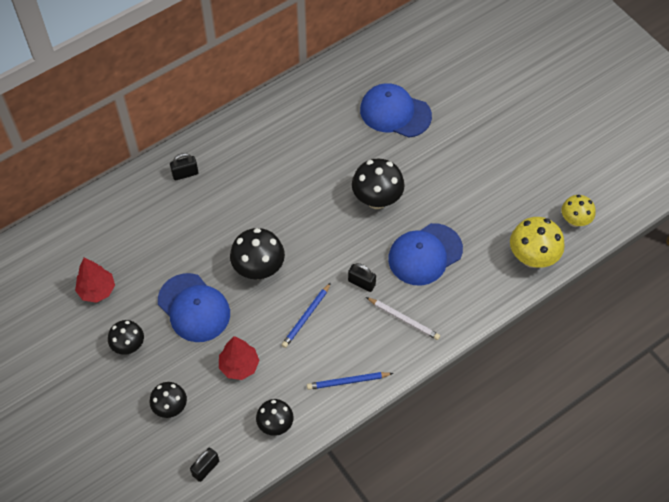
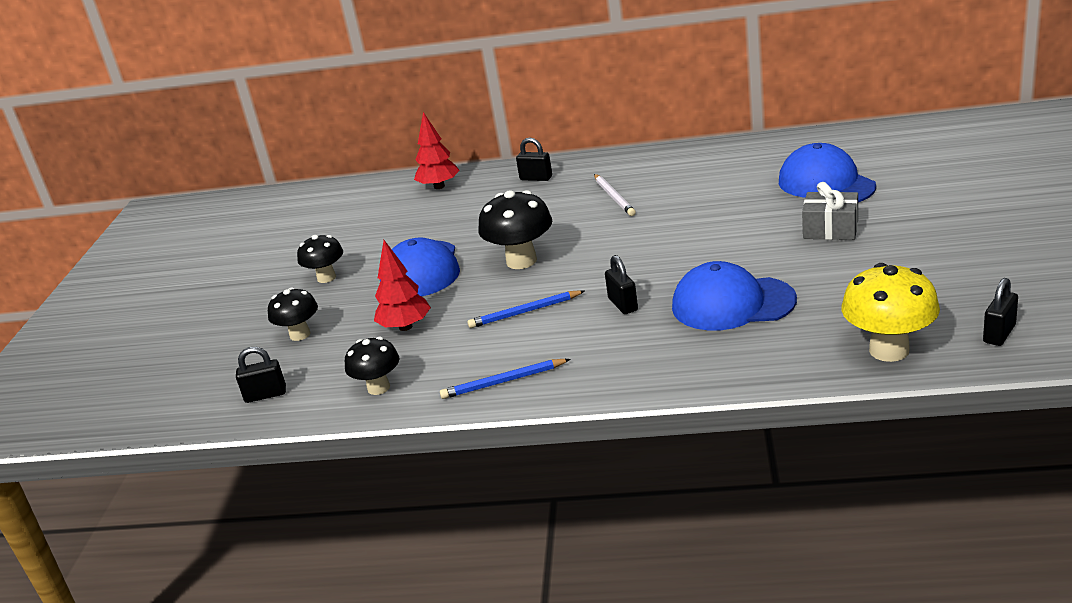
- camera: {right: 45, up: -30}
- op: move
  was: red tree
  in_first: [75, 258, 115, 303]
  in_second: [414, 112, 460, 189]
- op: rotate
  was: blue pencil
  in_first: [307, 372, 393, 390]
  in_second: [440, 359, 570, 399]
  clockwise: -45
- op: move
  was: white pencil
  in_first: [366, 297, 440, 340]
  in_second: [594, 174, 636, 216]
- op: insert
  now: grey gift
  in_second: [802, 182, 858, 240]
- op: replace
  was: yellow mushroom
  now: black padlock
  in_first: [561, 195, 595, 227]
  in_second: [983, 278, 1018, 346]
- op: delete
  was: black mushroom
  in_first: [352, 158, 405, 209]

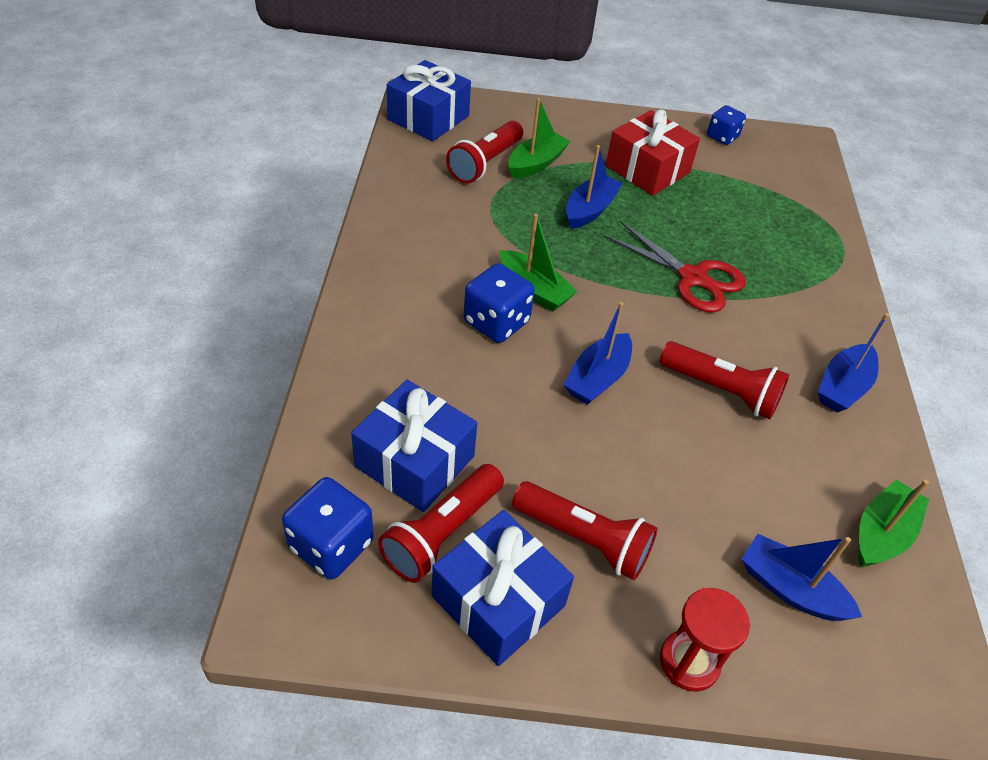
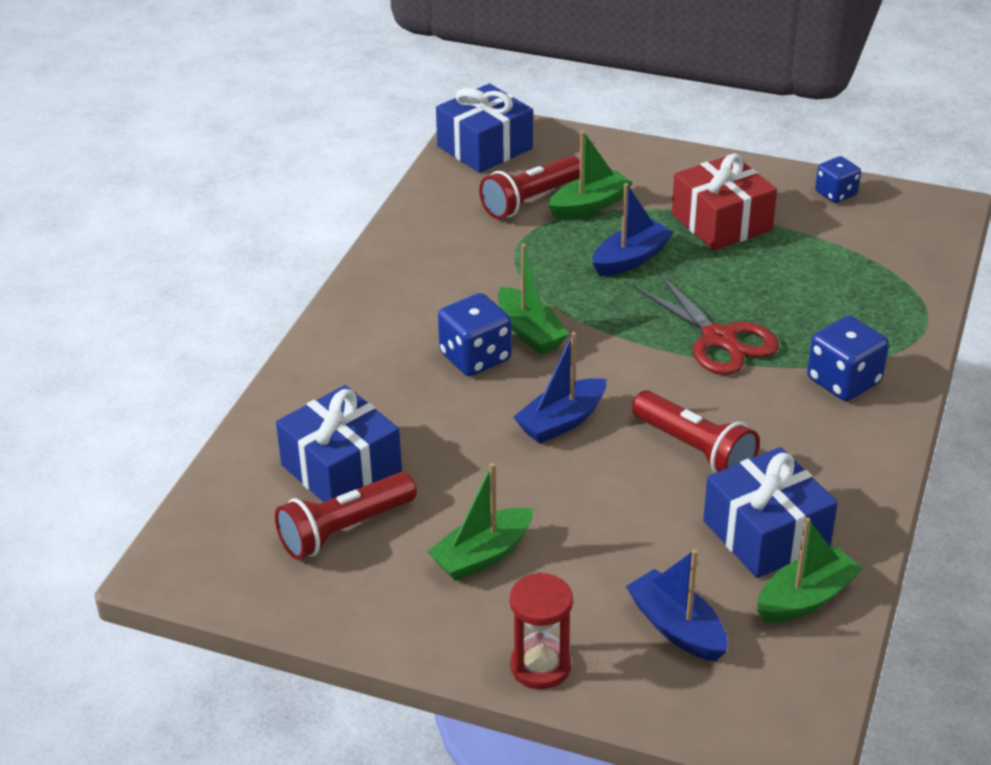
- camera: {right: 20, up: -10}
- op: replace
  was: red flashlight
  now: green boat
  in_first: [512, 481, 658, 580]
  in_second: [427, 463, 533, 581]
- op: move
  was: blue gift
  in_first: [432, 510, 574, 666]
  in_second: [703, 447, 838, 578]
- op: move
  was: blue dice
  in_first: [282, 477, 374, 579]
  in_second: [807, 316, 889, 401]
- op: delete
  was: blue boat
  in_first: [818, 313, 889, 413]

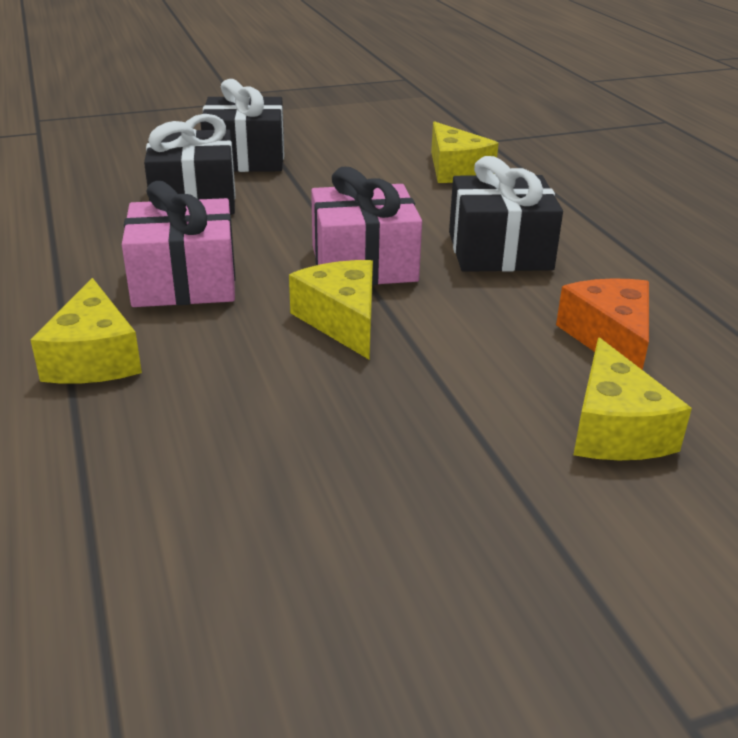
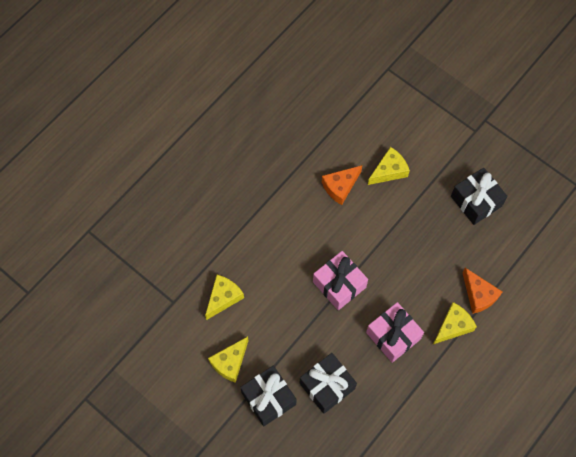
- camera: {right: -120, up: 35}
- op: move
  was: yellow cheese
  in_first: [289, 260, 373, 360]
  in_second: [208, 337, 249, 383]
- op: move
  was: black gift
  in_first: [449, 156, 563, 272]
  in_second: [451, 168, 508, 225]
- op: insert
  now: orange cheese
  in_second: [462, 268, 503, 314]

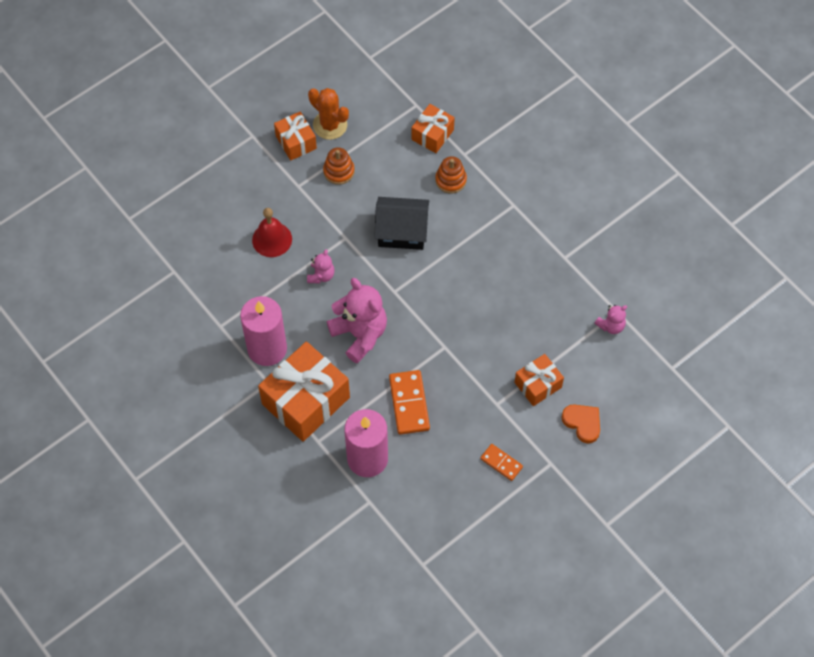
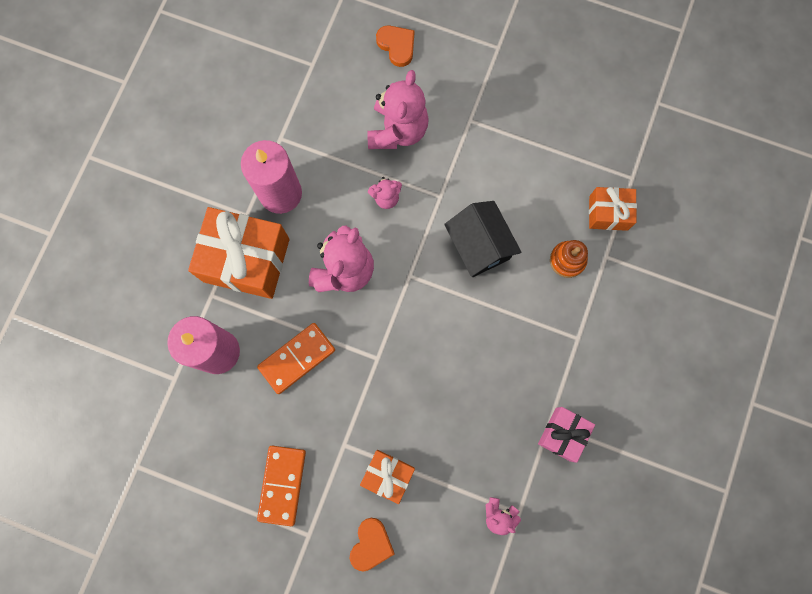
- camera: {right: 60, up: 15}
- op: resize
  was: orange domino
  in_first: [480, 444, 523, 481]
  in_second: [257, 446, 306, 526]
  ratio: 1.66
- op: replace
  was: red bell
  now: pink teddy bear
  in_first: [252, 208, 292, 257]
  in_second: [367, 70, 429, 149]
- op: insert
  now: orange heart
  in_second: [376, 26, 414, 67]
- op: insert
  now: pink gift
  in_second: [538, 407, 595, 463]
- op: delete
  was: orange gift
  in_first: [274, 111, 317, 161]
- op: delete
  was: orange cactus
  in_first: [308, 88, 349, 140]
- op: delete
  was: orange stacking toy
  in_first: [323, 147, 355, 185]

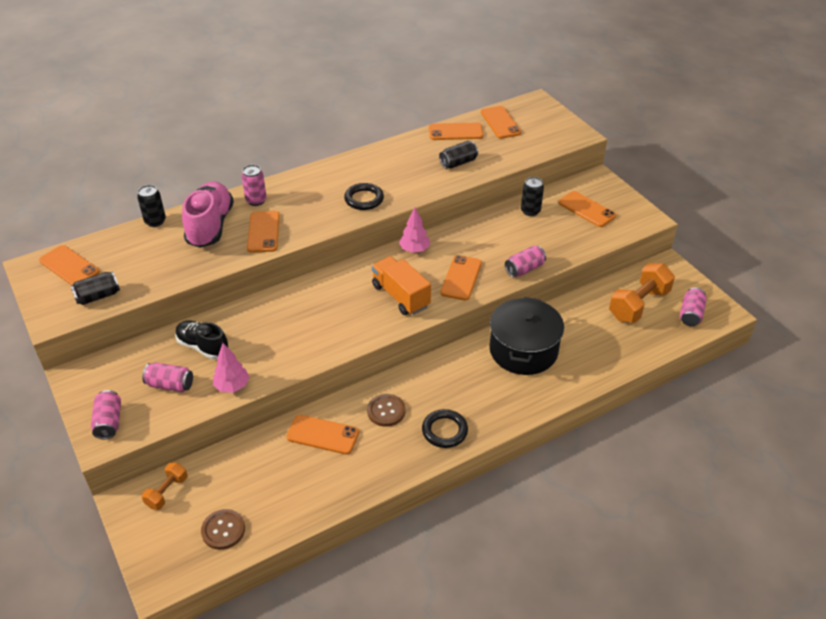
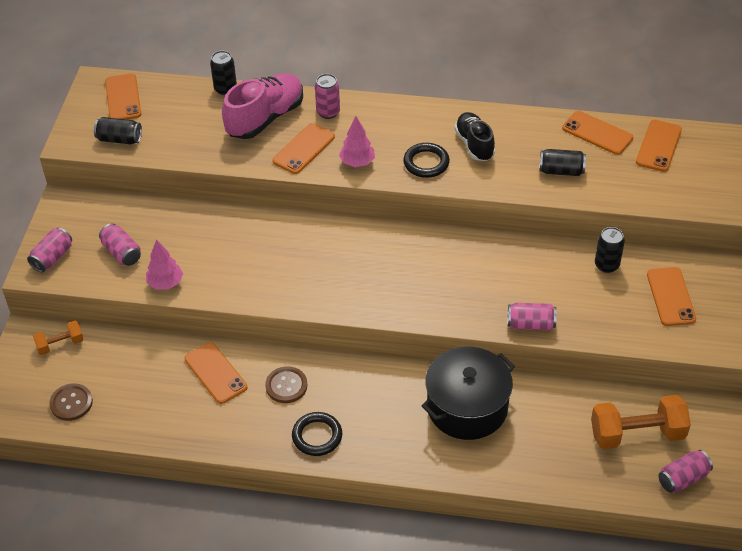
- camera: {right: 40, up: 5}
- op: move
  was: pink tree
  in_first: [399, 207, 430, 253]
  in_second: [339, 116, 375, 167]
- op: move
  was: black shoe
  in_first: [175, 321, 229, 359]
  in_second: [454, 112, 495, 161]
- op: delete
  was: orange truck
  in_first: [372, 256, 431, 315]
- op: delete
  was: orange phone
  in_first: [441, 255, 482, 301]

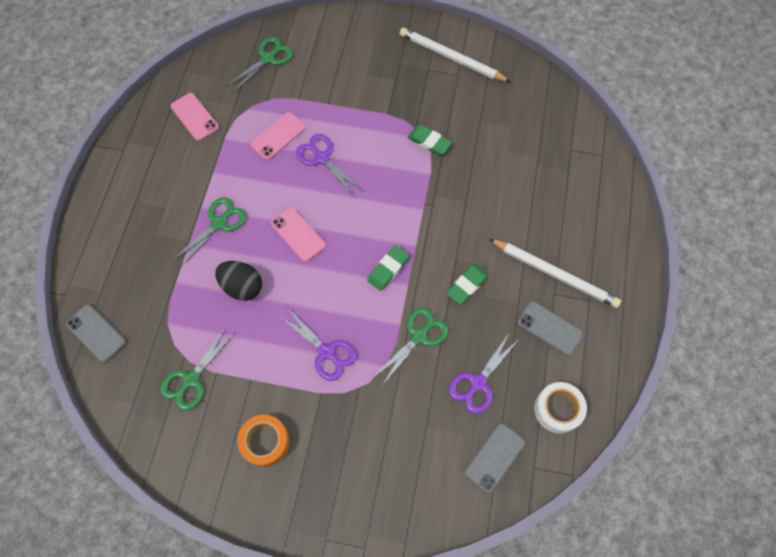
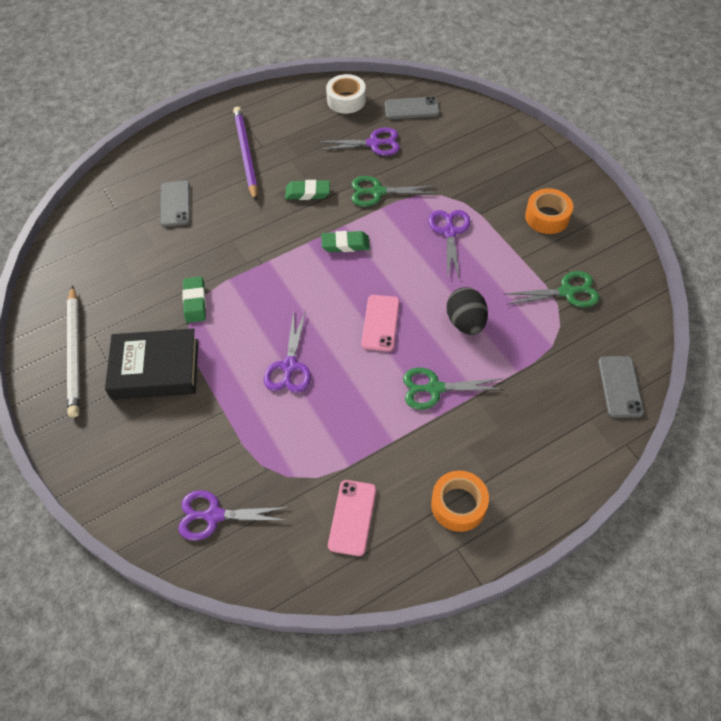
- camera: {right: -130, up: -10}
- op: insert
  now: black book
  in_second: [105, 328, 198, 400]
- op: move
  was: grey phone
  in_first: [517, 301, 583, 356]
  in_second: [160, 180, 190, 227]
- op: recolor
  was: green scissors
  now: purple scissors
  in_first: [226, 37, 293, 93]
  in_second: [178, 490, 290, 541]
- op: recolor
  was: white pencil
  now: purple pencil
  in_first: [489, 239, 621, 308]
  in_second: [233, 107, 258, 201]
- op: insert
  now: orange tape
  in_second: [431, 471, 489, 532]
- op: delete
  was: pink phone
  in_first: [250, 112, 306, 160]

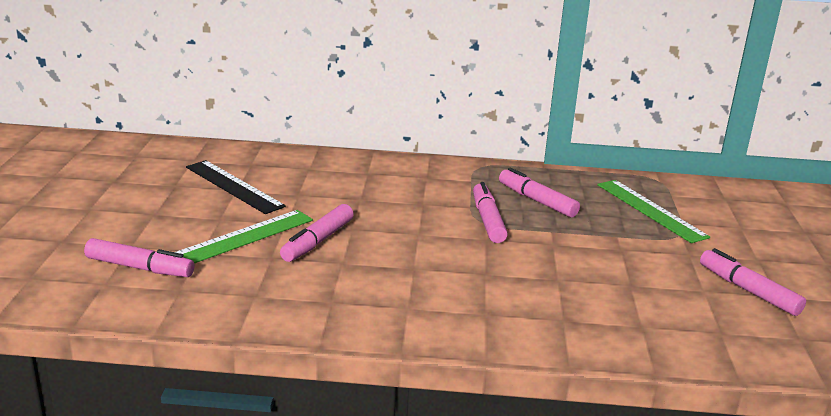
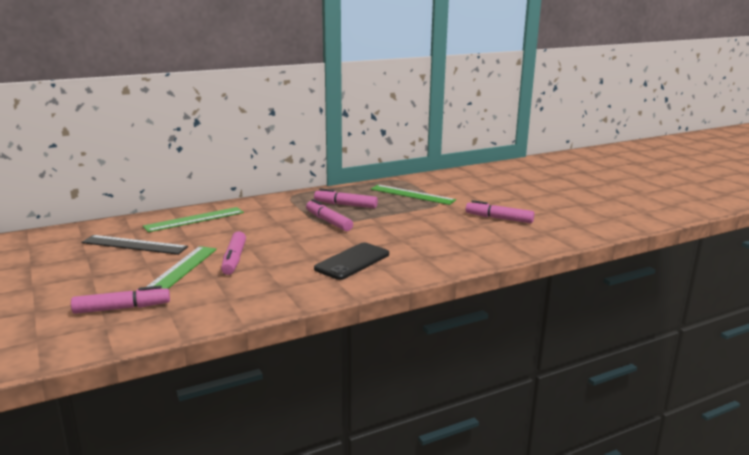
- camera: {right: -30, up: -5}
- op: insert
  now: green ruler
  in_second: [143, 207, 244, 232]
- op: insert
  now: black phone
  in_second: [314, 243, 389, 280]

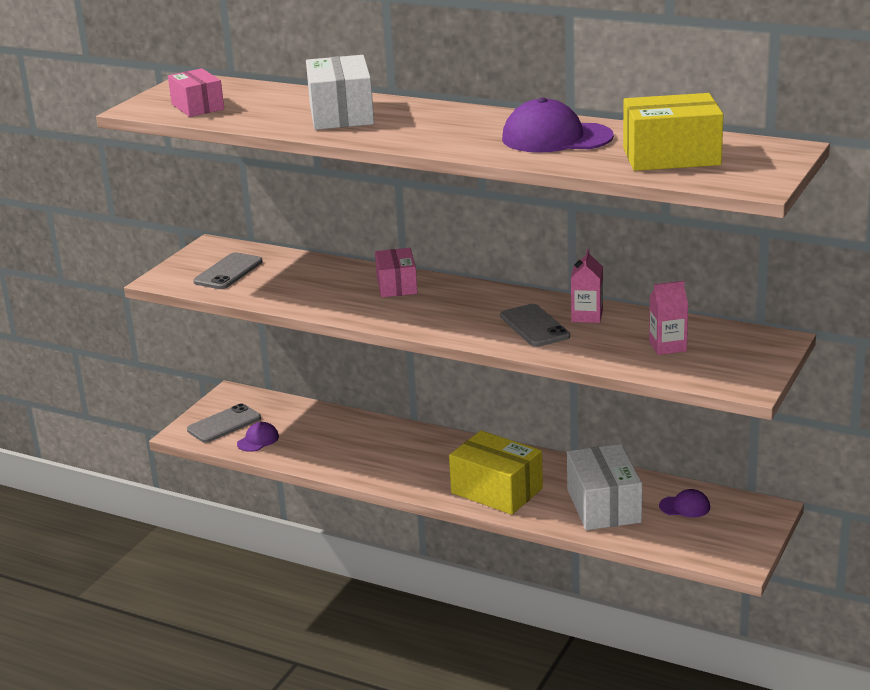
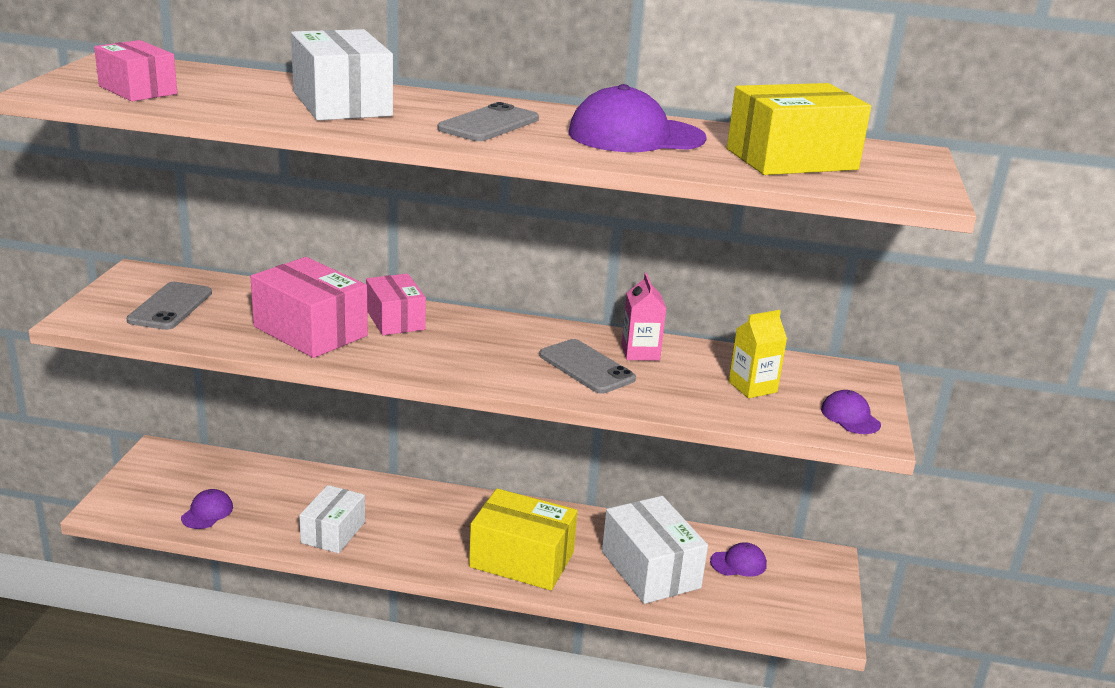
- camera: {right: -20, up: 0}
- op: insert
  now: pink box
  in_second: [250, 257, 368, 358]
- op: insert
  now: white box
  in_second: [299, 485, 365, 553]
- op: move
  was: grey phone
  in_first: [187, 403, 261, 443]
  in_second: [438, 102, 539, 141]
- op: recolor
  was: pink carton
  now: yellow carton
  in_first: [649, 281, 688, 355]
  in_second: [729, 310, 787, 398]
- op: insert
  now: purple cap
  in_second: [821, 390, 881, 434]

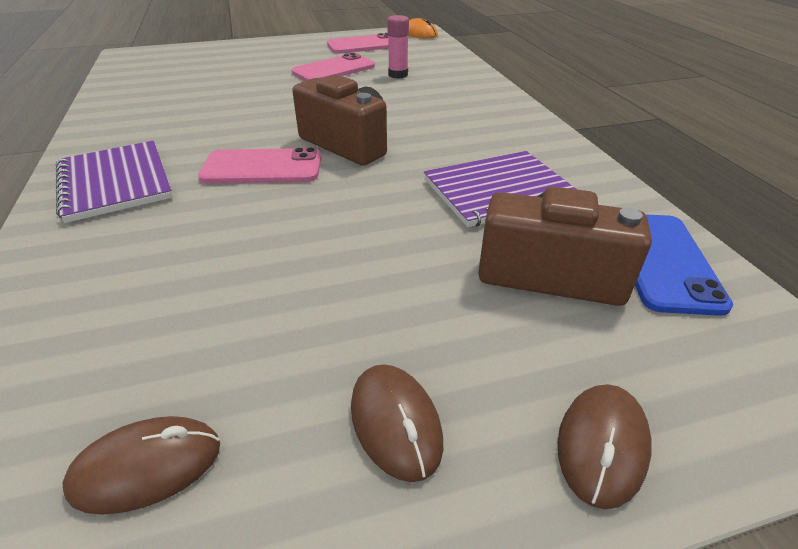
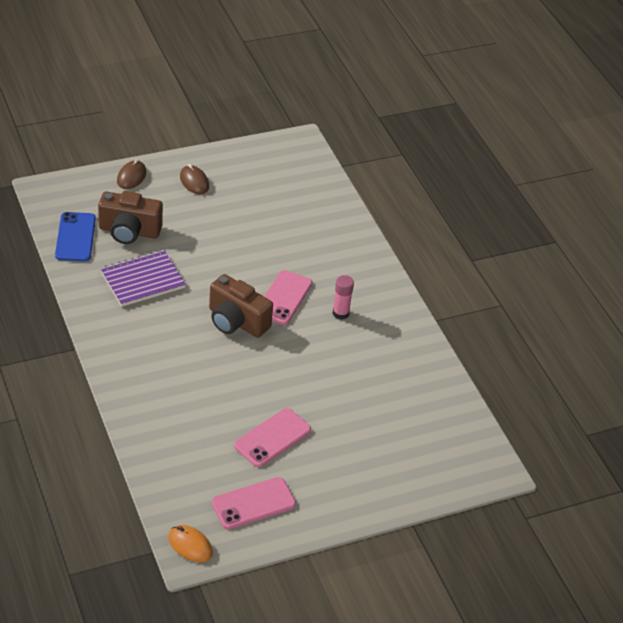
- camera: {right: 170, up: 5}
- op: rotate
  was: pink phone
  in_first: [198, 147, 322, 184]
  in_second: [264, 270, 312, 325]
  clockwise: -60
- op: move
  was: pink glue stick
  in_first: [387, 15, 409, 79]
  in_second: [332, 275, 354, 320]
- op: delete
  was: purple notebook
  in_first: [56, 141, 173, 223]
- op: delete
  was: brown mouse
  in_first: [62, 416, 220, 515]

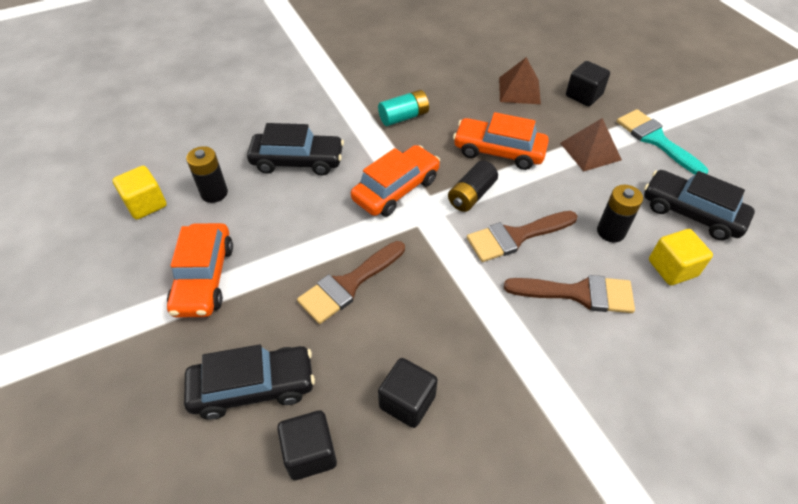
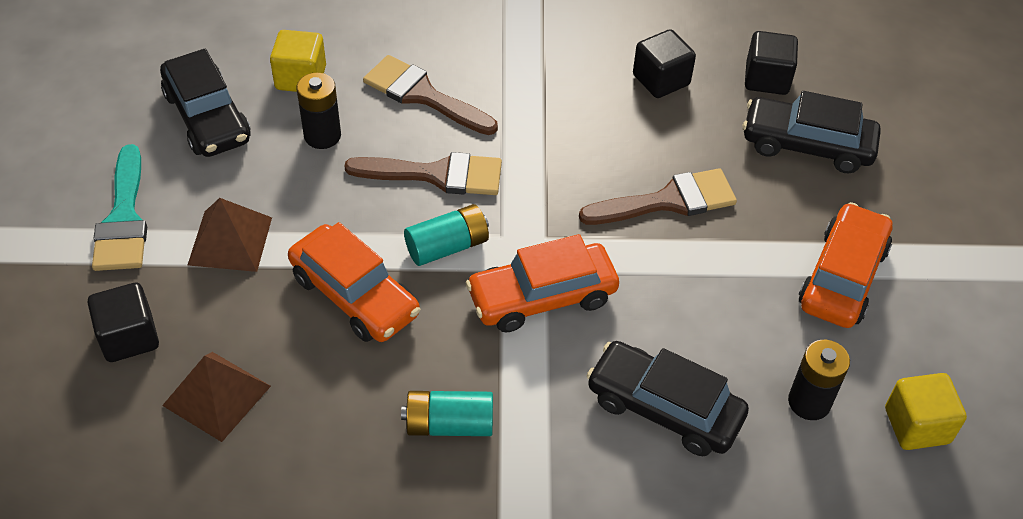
- camera: {right: -155, up: 0}
- op: recolor
  was: black battery
  now: turquoise battery
  in_first: [448, 160, 498, 212]
  in_second: [404, 204, 489, 266]

